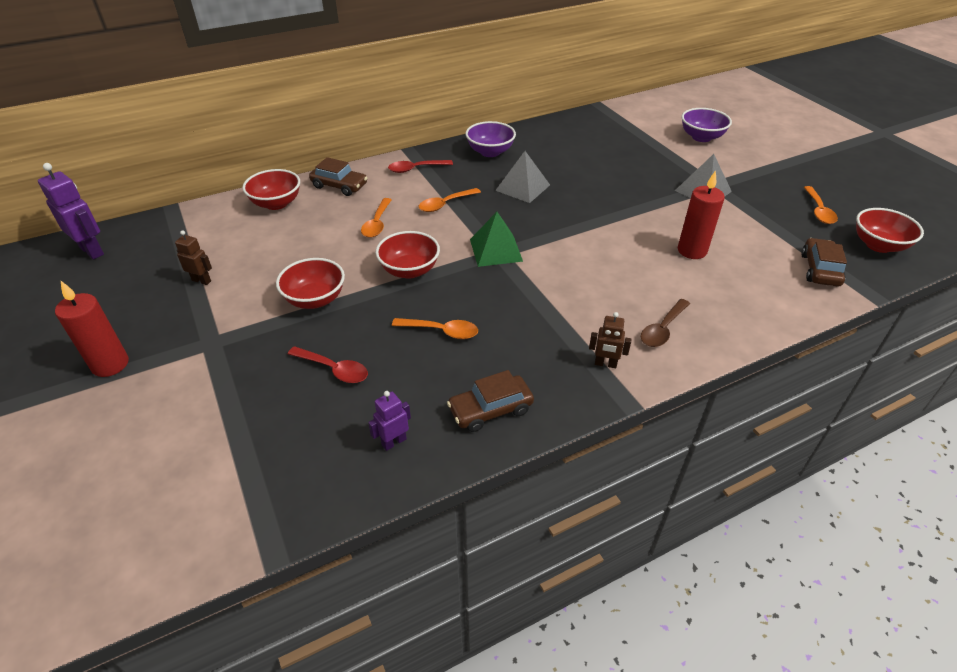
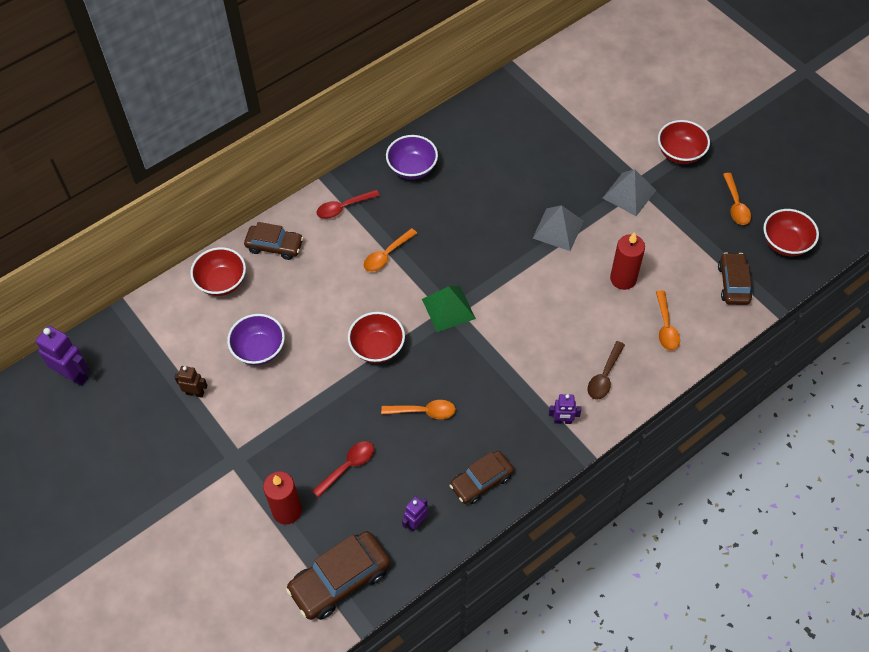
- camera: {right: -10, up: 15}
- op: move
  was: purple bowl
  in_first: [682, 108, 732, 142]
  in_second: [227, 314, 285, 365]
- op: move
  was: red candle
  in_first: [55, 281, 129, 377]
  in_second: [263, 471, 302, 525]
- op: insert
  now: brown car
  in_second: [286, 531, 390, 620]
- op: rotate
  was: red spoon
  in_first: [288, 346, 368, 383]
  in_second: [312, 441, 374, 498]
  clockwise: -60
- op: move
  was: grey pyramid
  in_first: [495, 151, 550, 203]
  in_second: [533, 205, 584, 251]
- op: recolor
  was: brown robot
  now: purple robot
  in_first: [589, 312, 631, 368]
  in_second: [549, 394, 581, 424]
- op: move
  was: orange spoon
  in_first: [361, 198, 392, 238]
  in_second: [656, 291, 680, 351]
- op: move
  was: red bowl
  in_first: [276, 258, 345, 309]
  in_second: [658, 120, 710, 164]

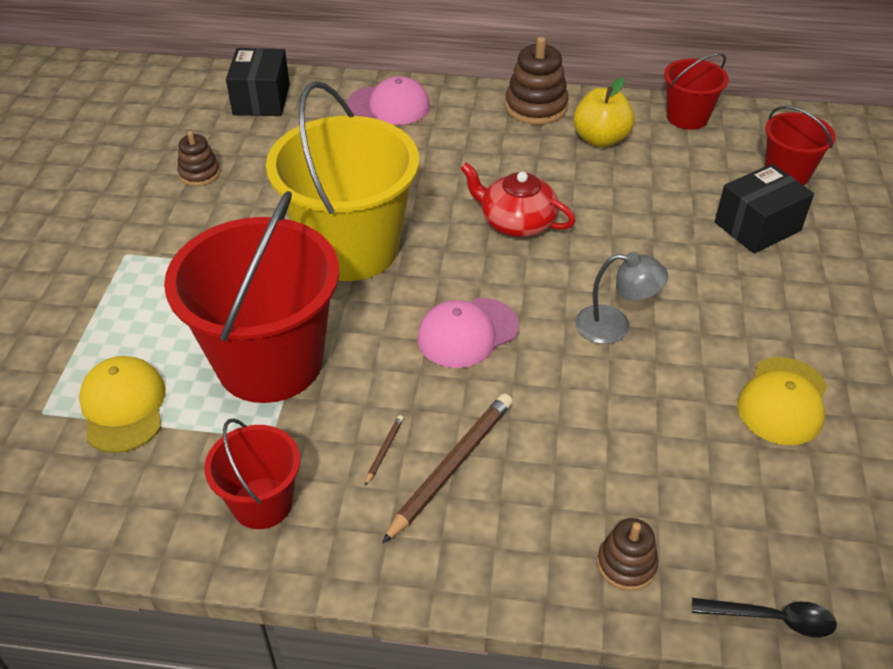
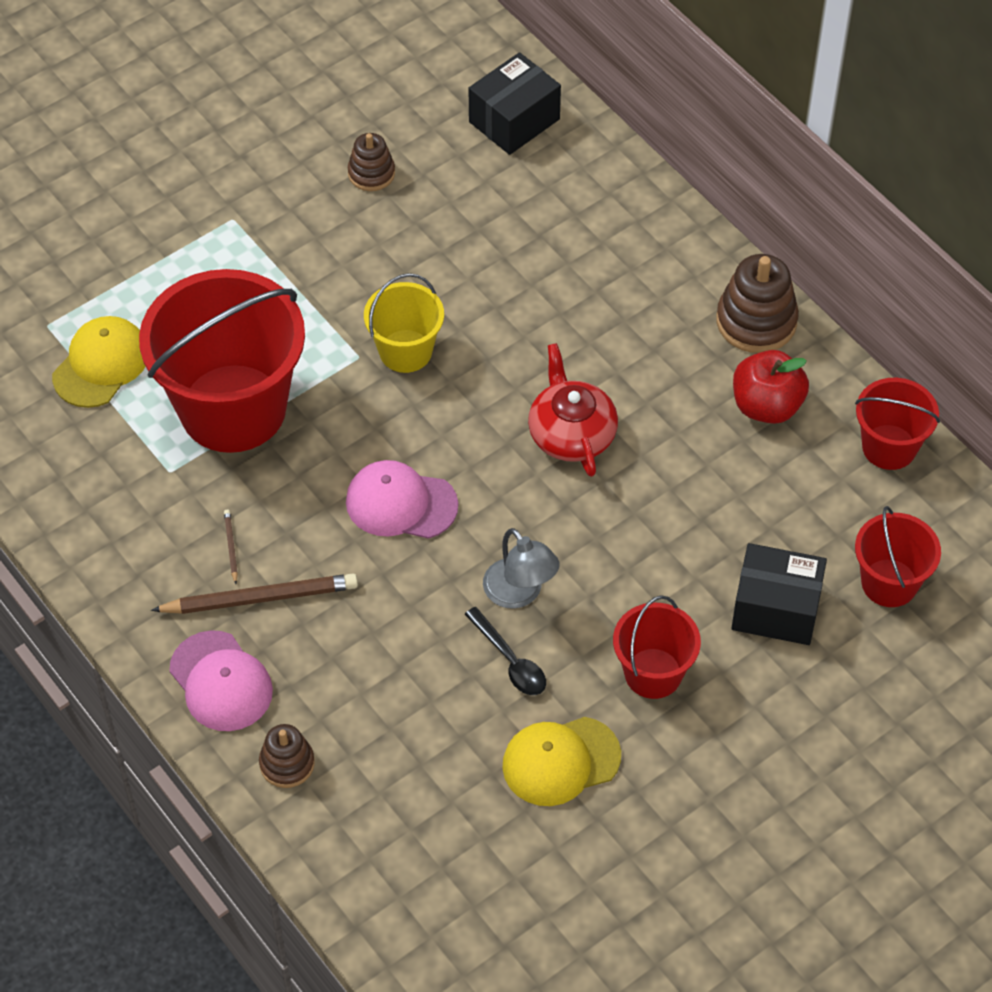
- camera: {right: 45, up: 10}
- op: move
  was: pink cap
  in_first: [347, 76, 430, 125]
  in_second: [169, 630, 273, 731]
- op: rotate
  was: brown pencil
  in_first: [365, 415, 404, 486]
  in_second: [224, 509, 238, 584]
  clockwise: -75
- op: resize
  was: yellow bucket
  in_first: [266, 81, 419, 281]
  in_second: [364, 273, 444, 373]
  ratio: 0.51
- op: move
  was: black spoon
  in_first: [692, 598, 837, 637]
  in_second: [465, 607, 546, 695]
- op: move
  was: red bucket
  in_first: [204, 418, 300, 529]
  in_second: [613, 595, 701, 699]
- op: recolor
  was: yellow apple
  now: red apple
  in_first: [573, 78, 635, 148]
  in_second: [733, 350, 809, 424]

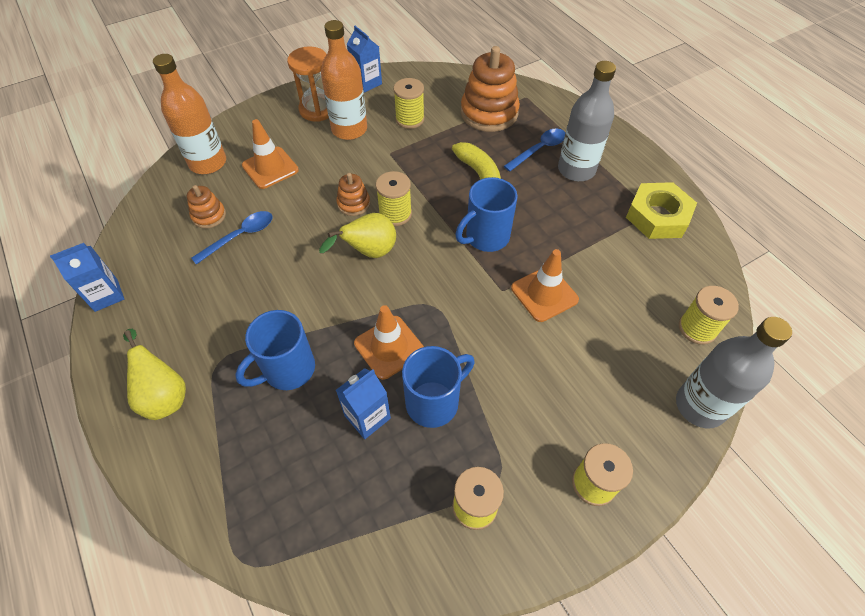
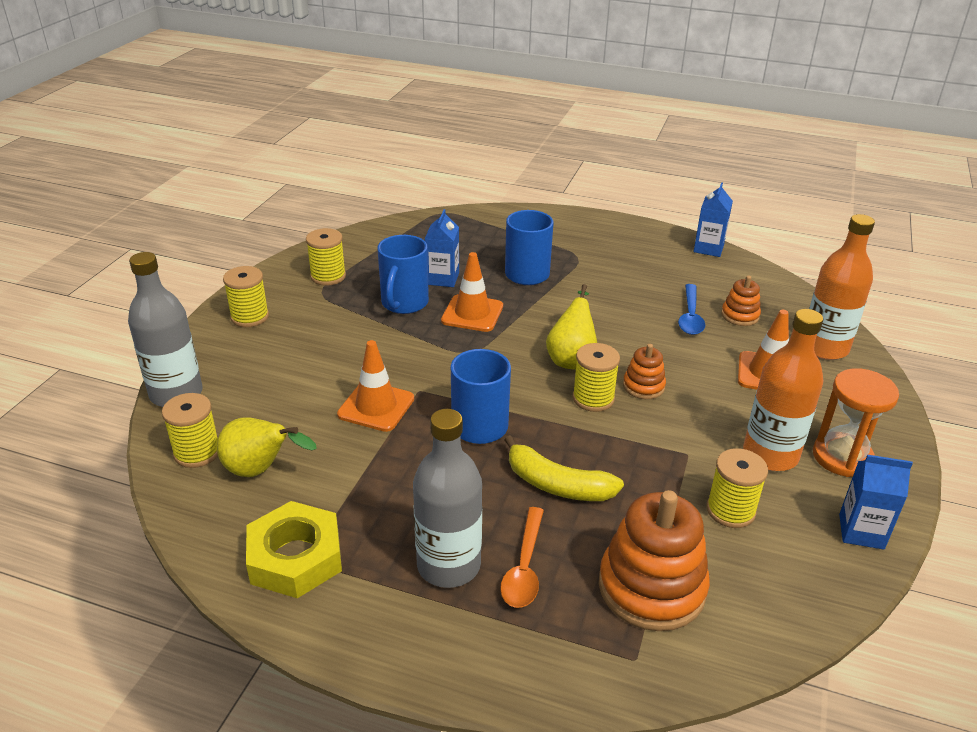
- camera: {right: 140, up: -20}
- op: move
  was: yellow pear
  in_first: [123, 329, 186, 420]
  in_second: [217, 417, 317, 477]
- op: recolor
  was: blue spoon
  now: orange spoon
  in_first: [504, 129, 565, 172]
  in_second: [500, 507, 544, 608]

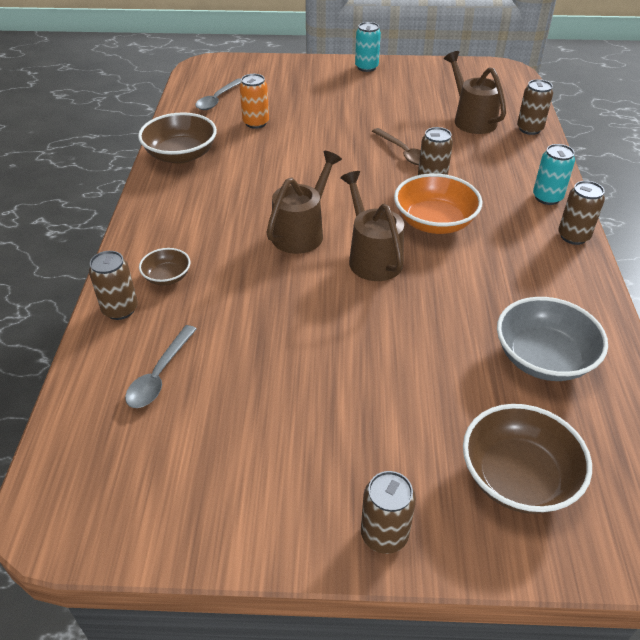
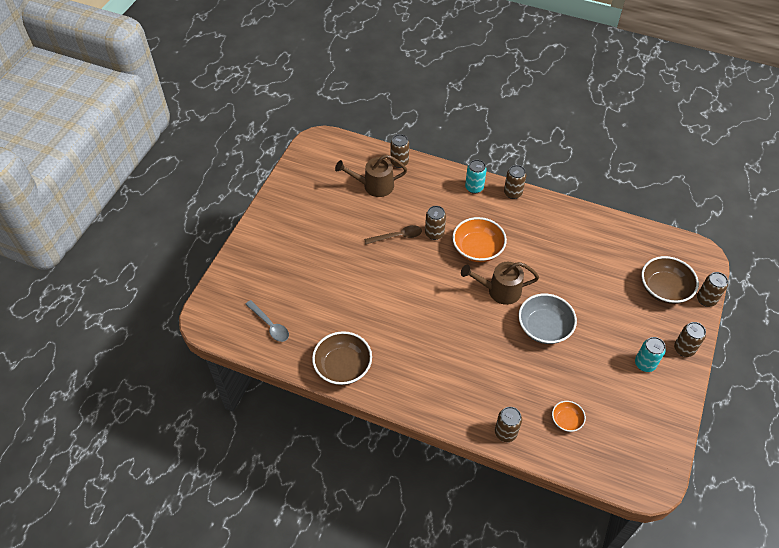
- camera: {right: -70, up: 10}
- op: move
  was: grey bowl
  in_first: [497, 297, 608, 381]
  in_second: [518, 294, 577, 344]
- op: replace
  was: grey spoon
  now: orange bowl
  in_first: [125, 325, 197, 408]
  in_second: [552, 401, 586, 432]
- op: move
  was: turquoise can
  in_first: [355, 22, 381, 72]
  in_second: [635, 337, 666, 372]
- op: insert
  now: brown can
  in_second: [697, 272, 728, 307]
- op: delete
  was: brown bowl
  in_first: [139, 248, 190, 285]
- op: delete
  was: orange can
  in_first: [240, 74, 269, 129]
- op: delete
  was: brown watering can
  in_first: [266, 151, 342, 254]

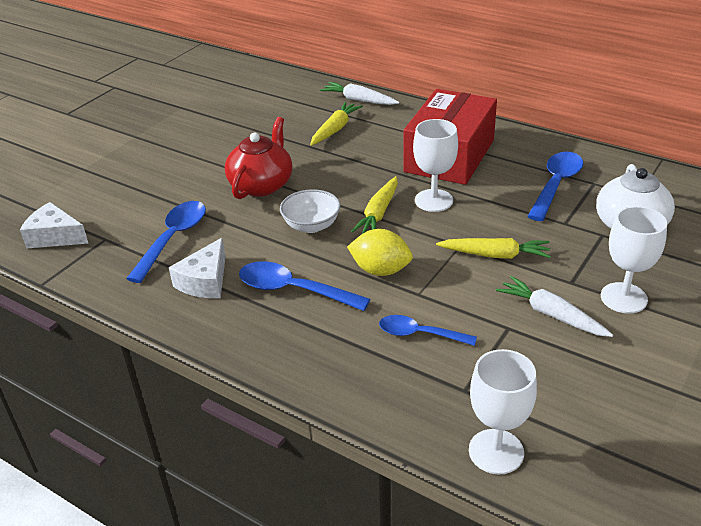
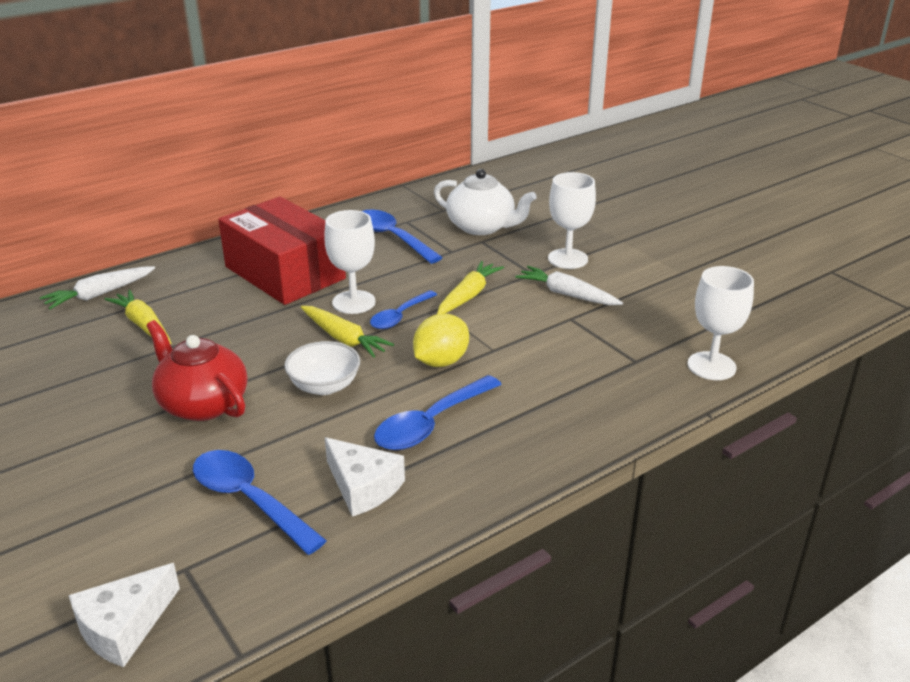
- camera: {right: -70, up: -5}
- op: move
  was: blue spoon
  in_first: [379, 315, 477, 346]
  in_second: [370, 290, 437, 329]
- op: rotate
  was: white carrot
  in_first: [496, 276, 613, 337]
  in_second: [515, 266, 623, 305]
  clockwise: 60

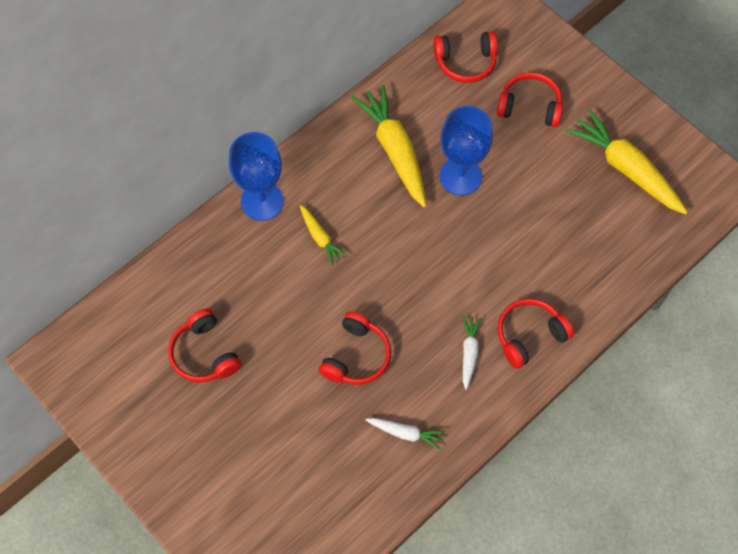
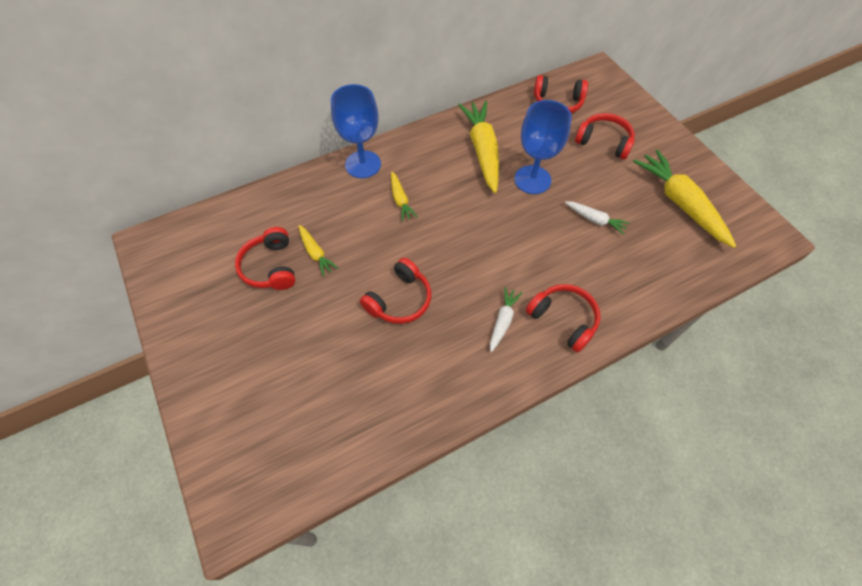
- camera: {right: 15, up: -5}
- op: insert
  now: yellow carrot
  in_second: [298, 225, 338, 277]
- op: rotate
  was: red headphones
  in_first: [497, 298, 574, 369]
  in_second: [526, 284, 600, 353]
  clockwise: 60
- op: move
  was: white carrot
  in_first: [365, 418, 445, 450]
  in_second: [565, 201, 630, 235]

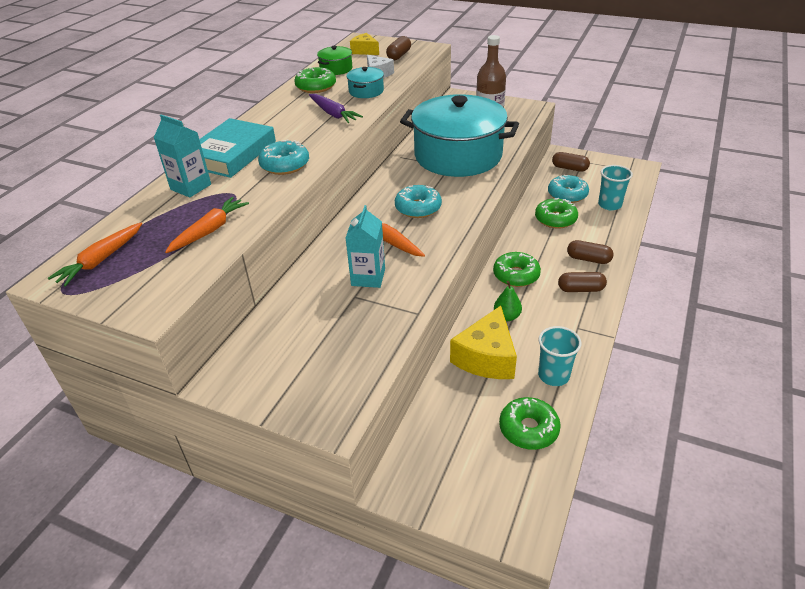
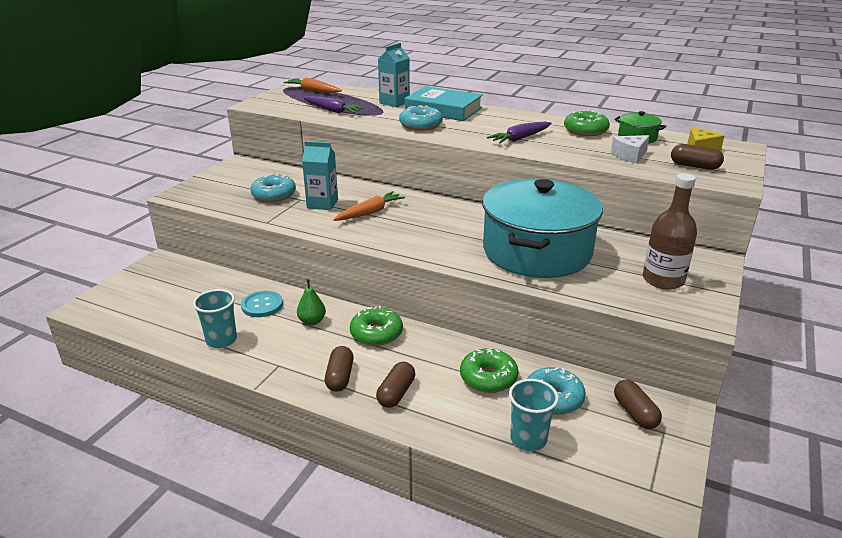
- camera: {right: 90, up: -10}
- op: replace
  was: yellow cheese
  now: turquoise button
  in_first: [450, 306, 517, 379]
  in_second: [241, 291, 283, 317]
- op: move
  was: turquoise donut
  in_first: [395, 185, 442, 218]
  in_second: [250, 173, 296, 202]
- op: recolor
  was: orange carrot
  now: purple carrot
  in_first: [165, 197, 249, 253]
  in_second: [303, 96, 365, 113]
- op: rotate
  was: brown capsule
  in_first: [552, 152, 590, 172]
  in_second: [614, 380, 662, 429]
  clockwise: -45
- op: delete
  was: turquoise pot
  in_first: [346, 67, 384, 98]
- op: delete
  was: green donut
  in_first: [499, 397, 561, 450]

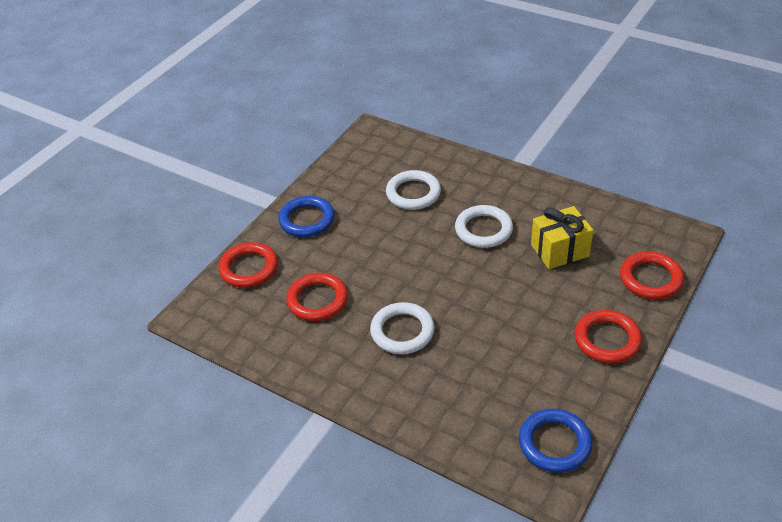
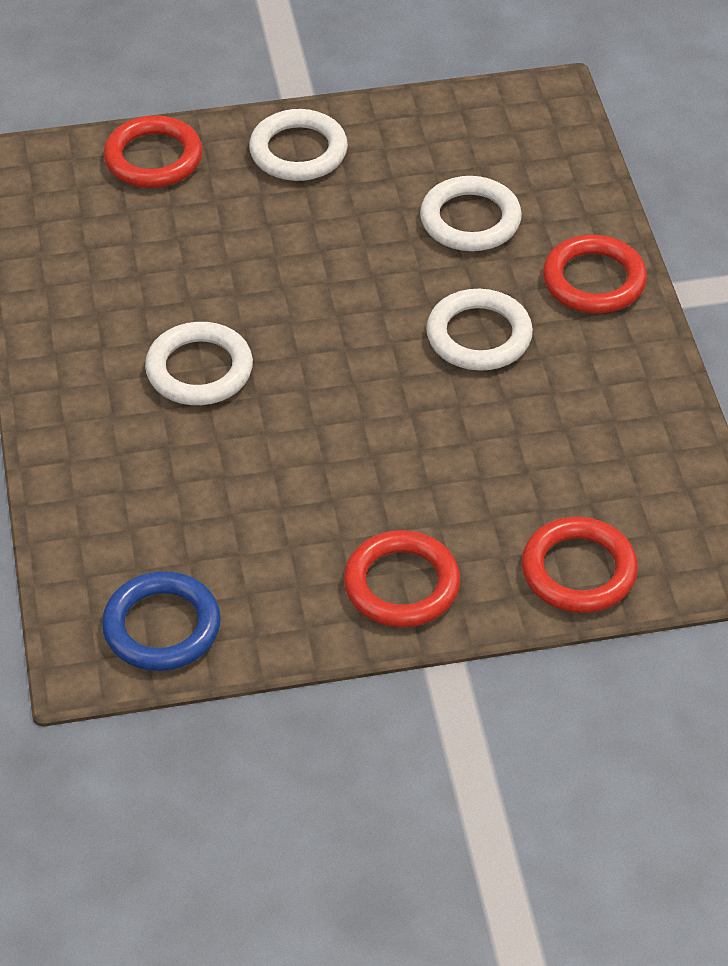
- camera: {right: 45, up: 5}
- op: recolor
  was: blue ring
  now: white ring
  in_first: [278, 196, 335, 237]
  in_second: [249, 109, 348, 181]
- op: move
  was: red ring
  in_first: [286, 273, 348, 321]
  in_second: [543, 235, 647, 313]
- op: delete
  was: yellow gift
  in_first: [531, 206, 593, 269]

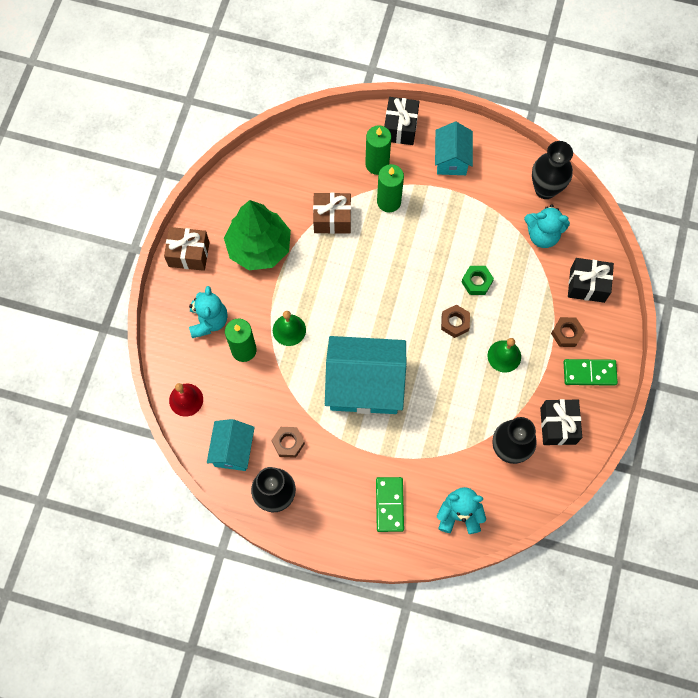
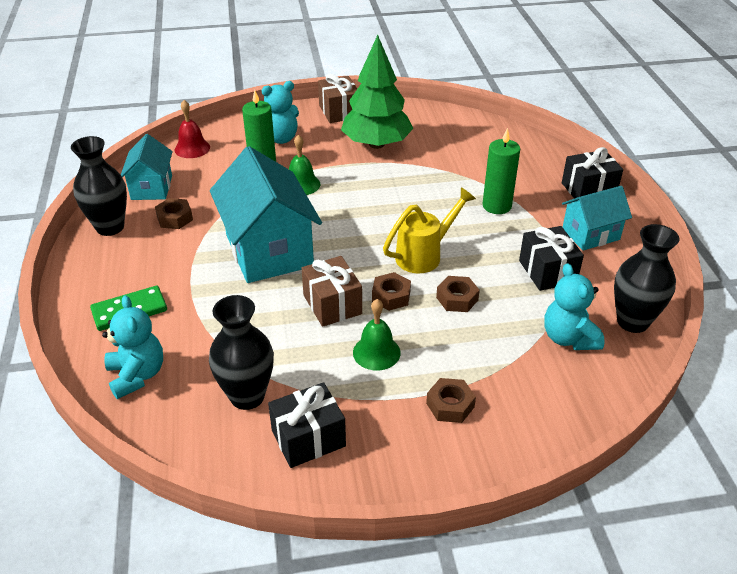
- camera: {right: 65, up: -30}
- op: rotate
  was: turquoise house
  in_first: [207, 419, 255, 471]
  in_second: [121, 134, 173, 200]
  clockwise: -75
- op: move
  was: brown gift
  in_first: [313, 193, 351, 234]
  in_second: [302, 256, 362, 327]
- op: insert
  now: yellow watering can
  in_second: [383, 187, 476, 273]
- op: recolor
  was: green nut
  now: brown nut
  in_first: [462, 266, 494, 295]
  in_second: [436, 276, 480, 312]
- op: move
  was: black gift
  in_first: [568, 258, 614, 303]
  in_second: [519, 226, 584, 291]
- op: delete
  was: green candle
  in_first: [365, 125, 391, 175]
- op: delete
  was: green domino
  in_first: [564, 359, 618, 386]

